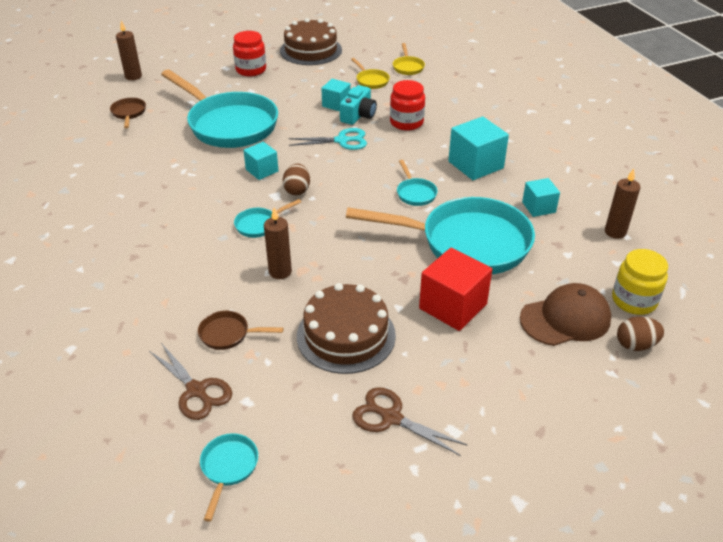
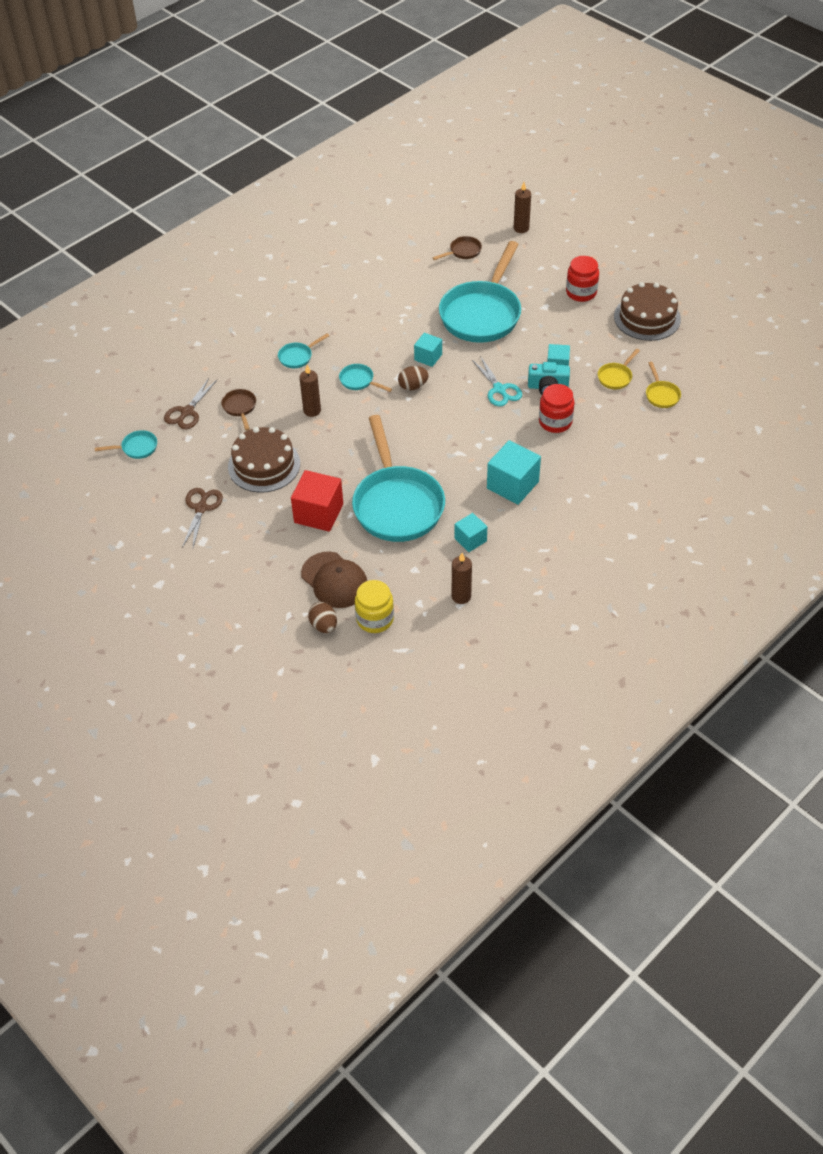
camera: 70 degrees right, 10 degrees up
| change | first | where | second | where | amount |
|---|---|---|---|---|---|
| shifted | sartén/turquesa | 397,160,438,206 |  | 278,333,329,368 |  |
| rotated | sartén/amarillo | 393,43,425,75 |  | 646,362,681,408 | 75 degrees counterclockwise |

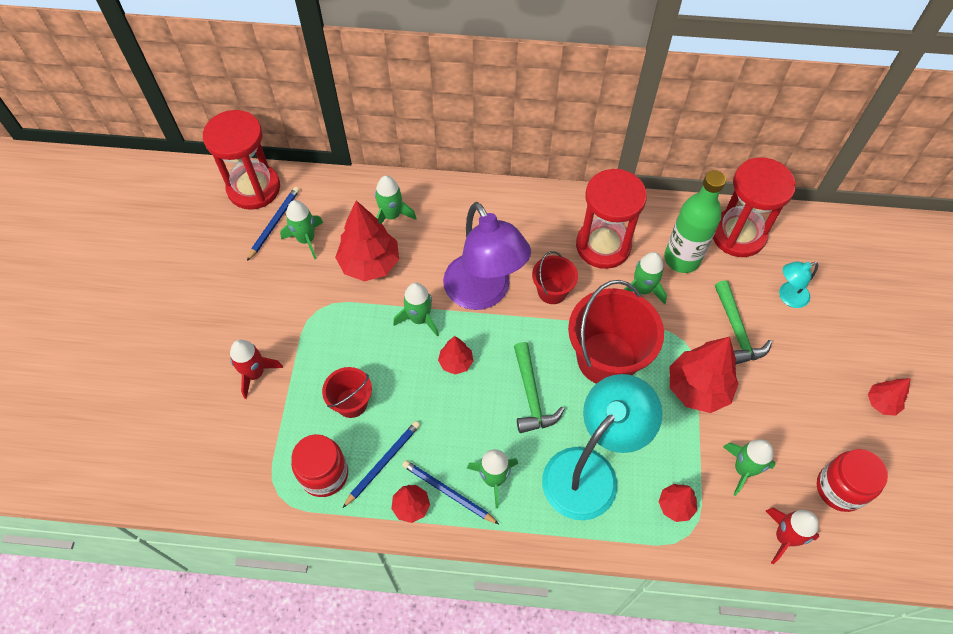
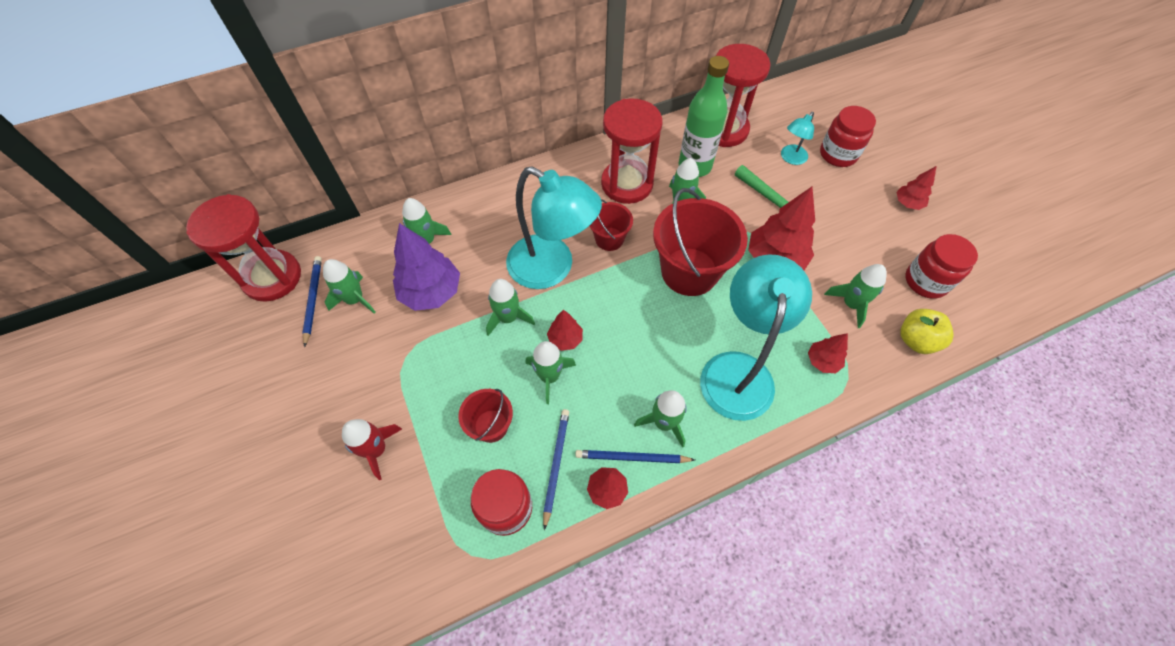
camera: 30 degrees left, 0 degrees up
| change | first | where | second | where | amount |
|---|---|---|---|---|---|
| gone | martillo/verde | 514,342,564,433 |  |  |  |
| new |  |  | cohete/verde | 525,341,576,404 |  |
| new |  |  | tarro/rojo | 820,106,876,167 |  |
| swapped | cohete/rojo | 766,508,819,564 | manzana/amarillo | 900,309,954,354 |  |
| repainted | árbol/rojo | 335,200,399,281 | árbol/morado | 393,223,460,311 |  |
| repainted | lámpara/morado | 443,202,531,310 | lámpara/turquesa | 506,166,602,289 |  |

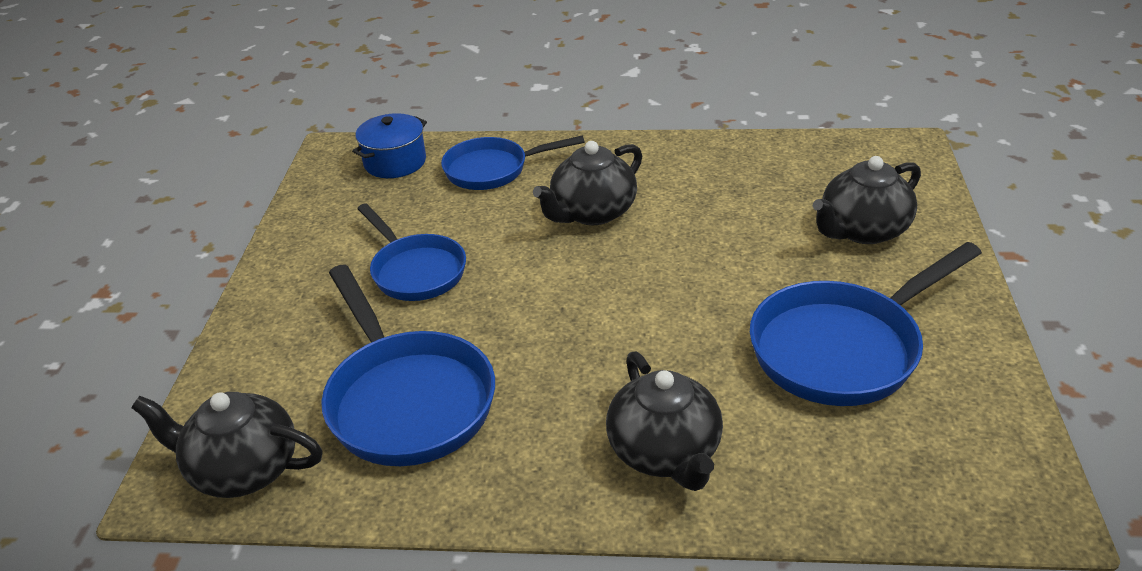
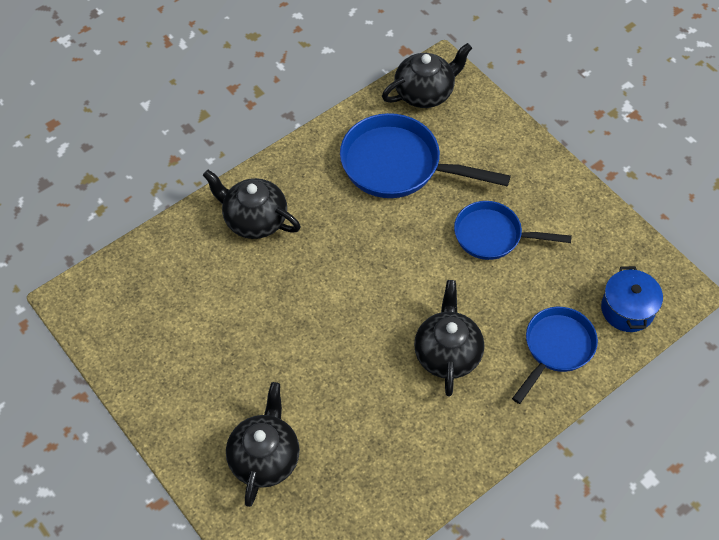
camera: 135 degrees right, 20 degrees up
| change | first | where | second | where | amount |
|---|---|---|---|---|---|
| gone | sartén/azul | 750,242,982,406 |  |  |  |

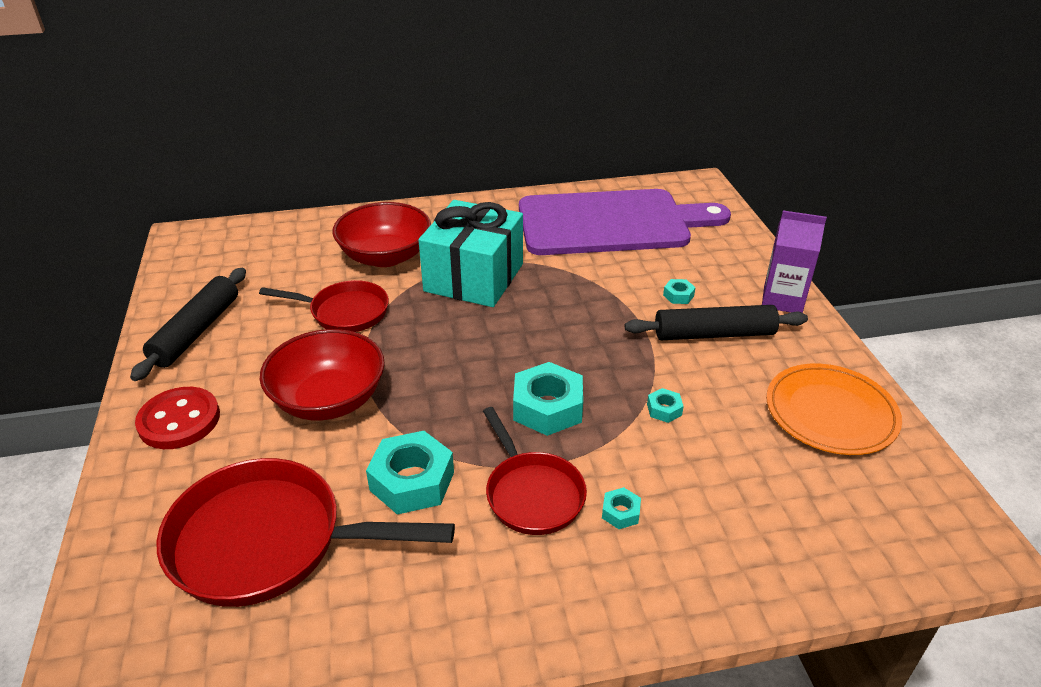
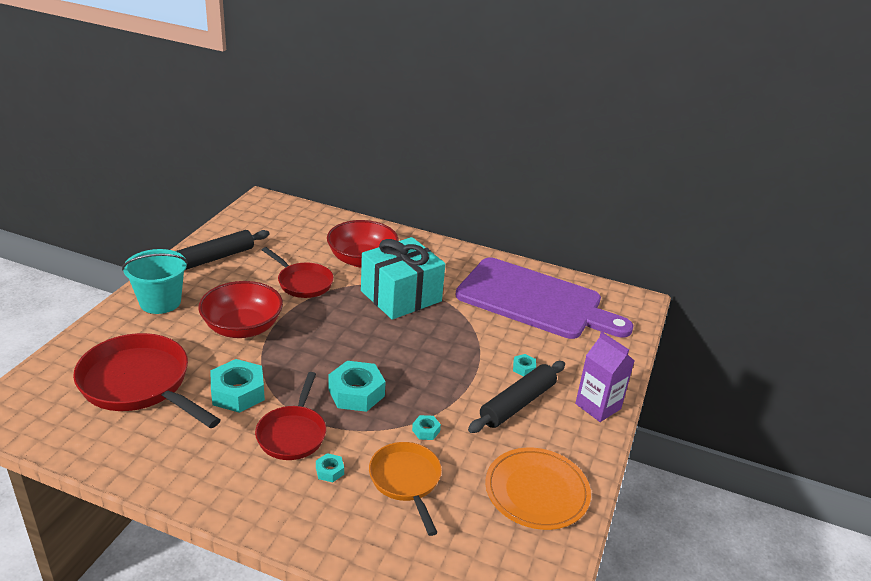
camera: 30 degrees right, 5 degrees down
| change | first | where | second | where | amount |
|---|---|---|---|---|---|
| new |  |  | sartén/naranja | 369,442,442,536 |  |
| swapped | botón/rojo | 135,387,220,449 | balde/turquesa | 122,249,188,314 |  |
| rotated | rodillo/negro | 625,305,808,340 |  | 468,361,565,433 | 75 degrees counterclockwise |

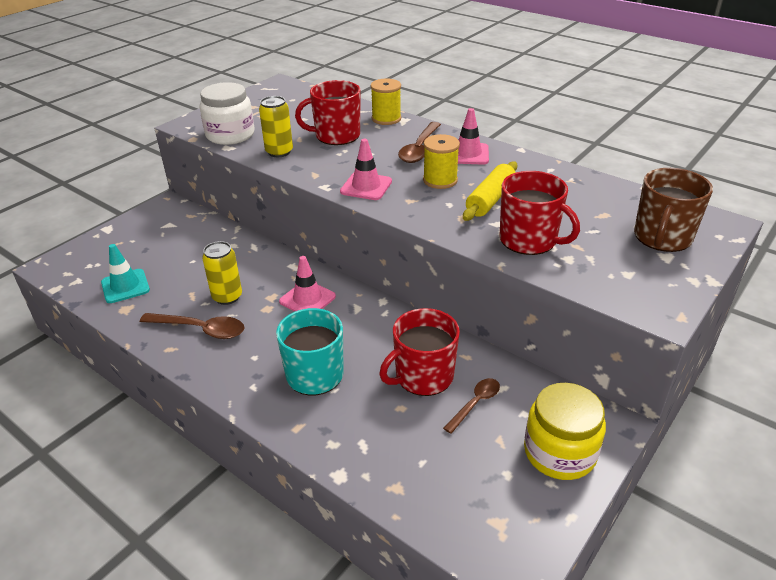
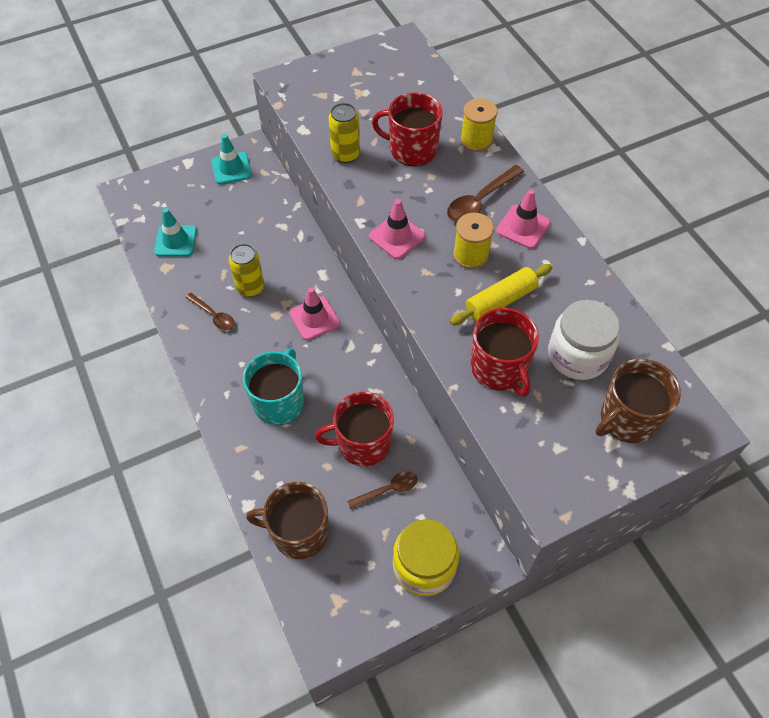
camera: 25 degrees right, 20 degrees up
| change | first | where | second | where | amount |
|---|---|---|---|---|---|
| new |  |  | cono de tráfico/turquesa | 211,134,252,184 |  |
| new |  |  | taza/marrón | 246,482,329,559 |  |
| shifted | tarro/blanco | 200,82,254,145 |  | 548,300,620,380 |  |
| scaled | cuchara/marrón | 140,313,245,339 |  | 185,293,235,330 | x0.65 |

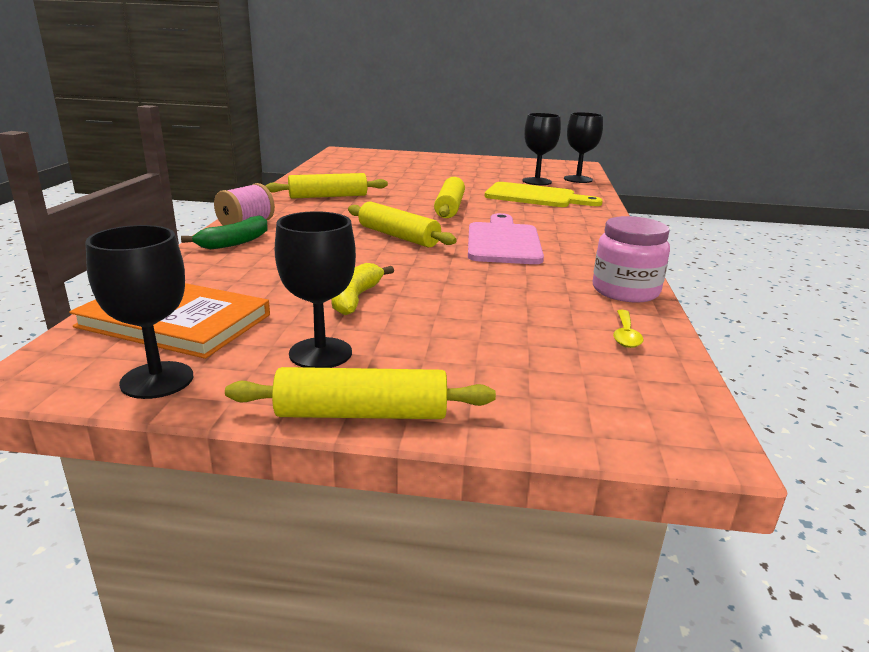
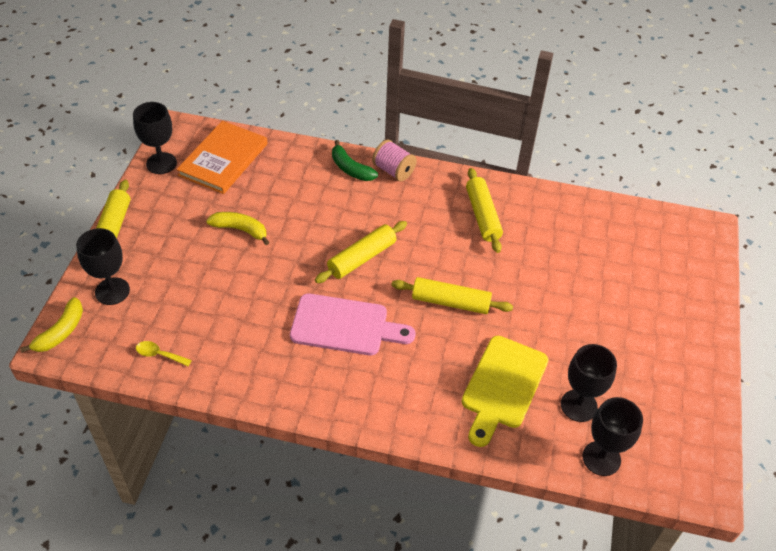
camera: 95 degrees right, 25 degrees up
| change | first | where | second | where | amount |
|---|---|---|---|---|---|
| gone | tarro/rosa | 592,216,670,303 |  |  |  |
| new |  |  | plátano/amarillo | 20,297,83,353 |  |
| shifted | copa/negro | 274,211,356,368 |  | 76,228,130,305 |  |

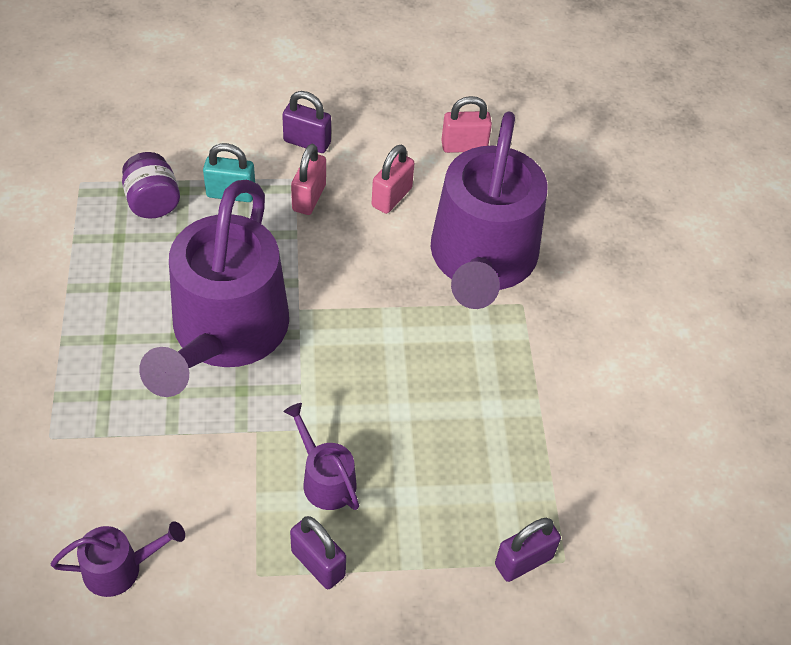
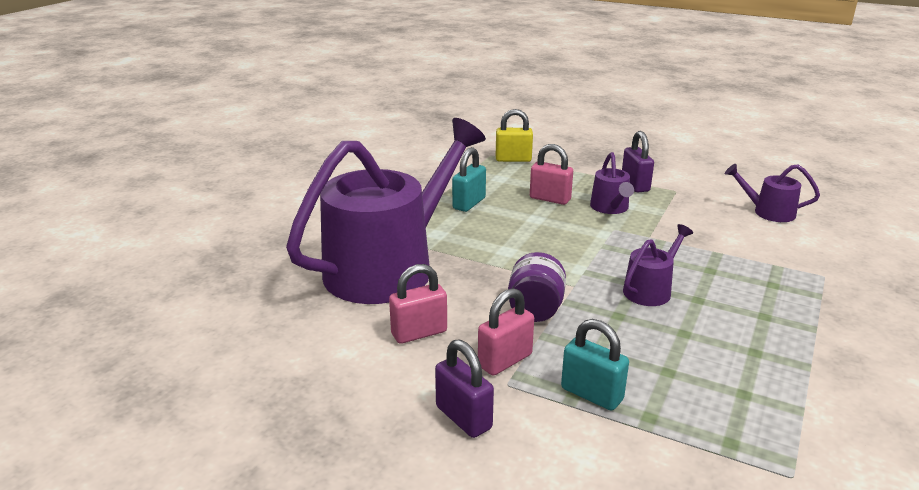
camera: 145 degrees left, 25 degrees down
| change | first | where | second | where | amount |
|---|---|---|---|---|---|
| new |  |  | candado/turquesa | 452,147,486,212 |  |
| shifted | tarro/morado | 122,152,180,219 |  | 508,252,566,322 |  |
| shifted | candado/rosa | 441,96,492,153 |  | 530,144,573,205 |  |
| repainted | candado/morado | 495,518,561,582 | candado/amarillo | 496,109,533,162 |  |
| scaled | regadera/morado | 139,180,289,397 |  | 623,224,693,306 | x0.42 |

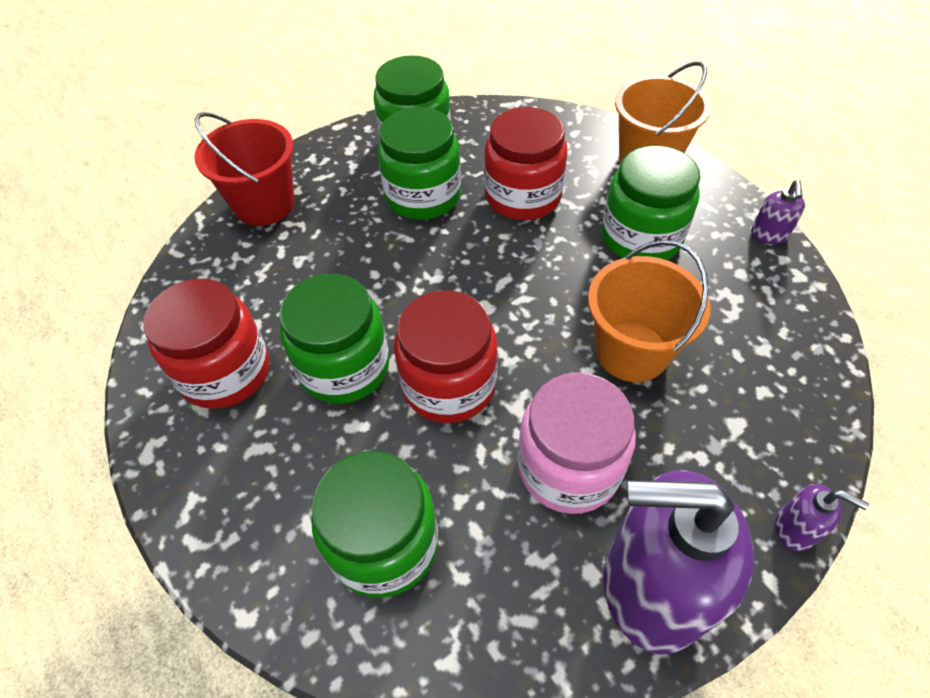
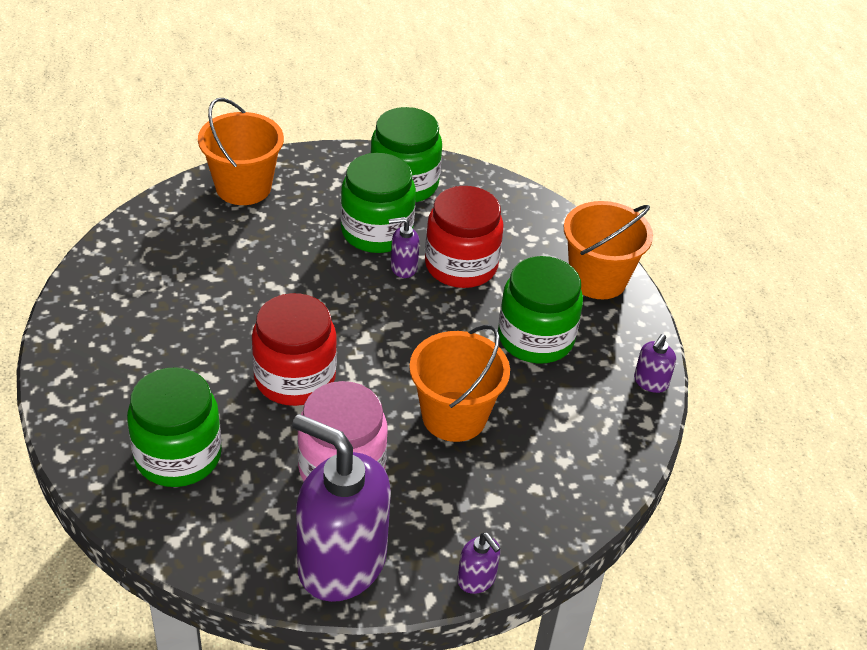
camera: 20 degrees right, 10 degrees down
| change | first | where | second | where | amount |
|---|---|---|---|---|---|
| gone | tarro/rojo | 143,279,270,409 |  |  |  |
| gone | tarro/verde | 279,274,390,404 |  |  |  |
| new |  |  | dispensador de jabón/morado | 389,217,419,278 |  |
| repainted | balde/rojo | 194,112,294,226 | balde/naranja | 198,98,284,205 |  |

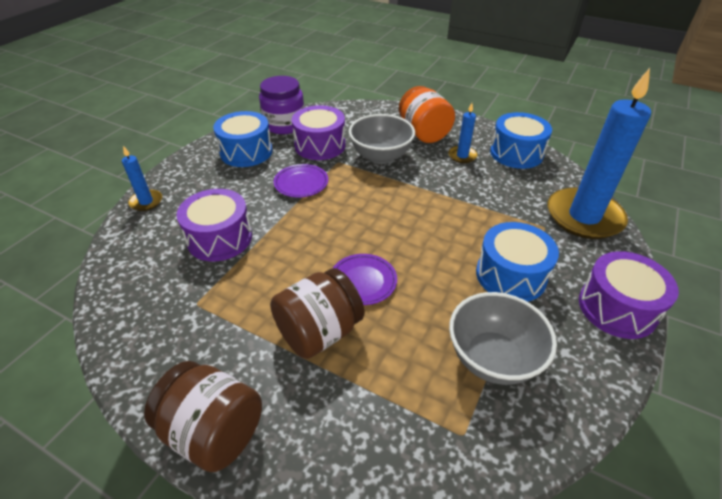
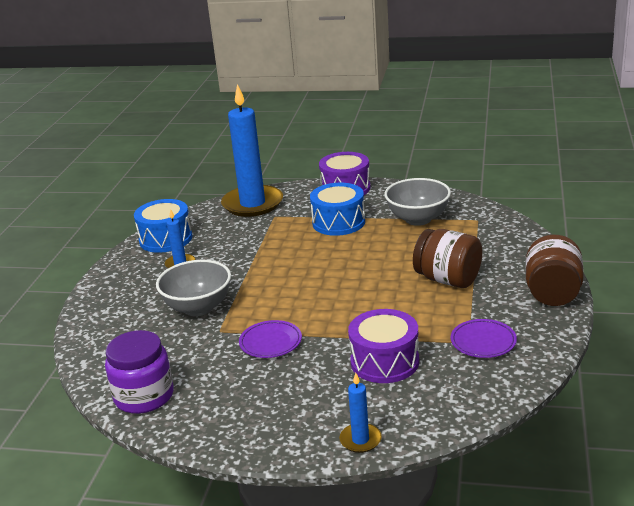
camera: 105 degrees left, 15 degrees down
| change | first | where | second | where | amount |
|---|---|---|---|---|---|
| gone | tambor/azul | 213,111,273,167 |  |  |  |
| gone | tambor/morado | 292,105,346,160 |  |  |  |
| gone | tarro/naranja | 399,86,455,143 |  |  |  |
| shifted | plato/morado | 333,254,397,305 |  | 451,319,517,358 |  |

